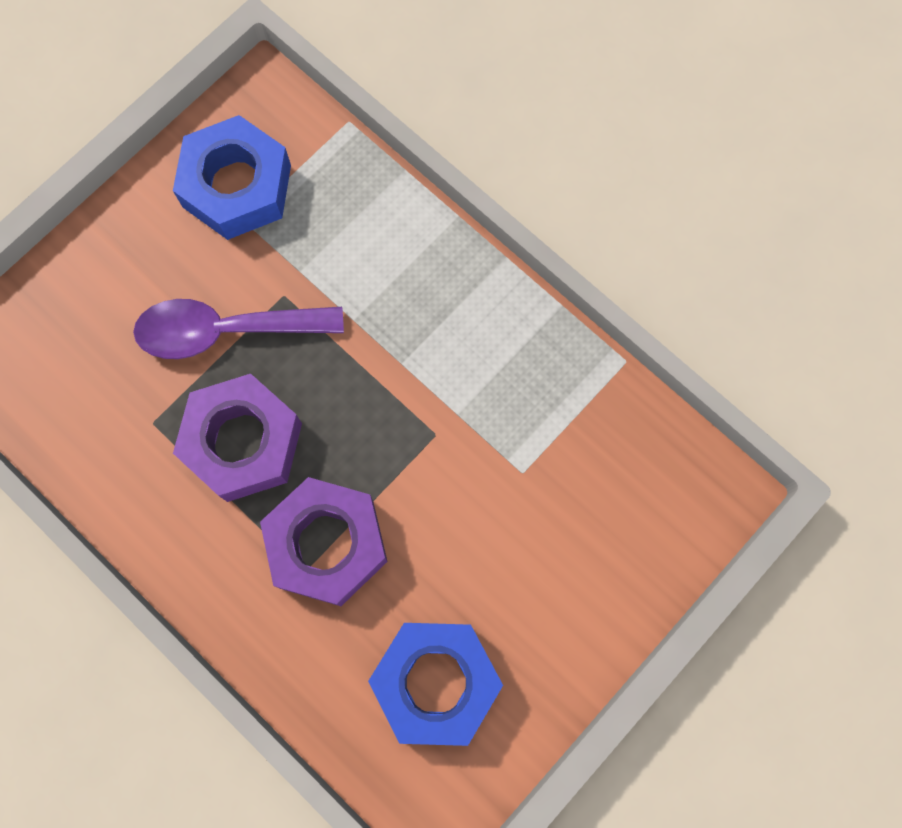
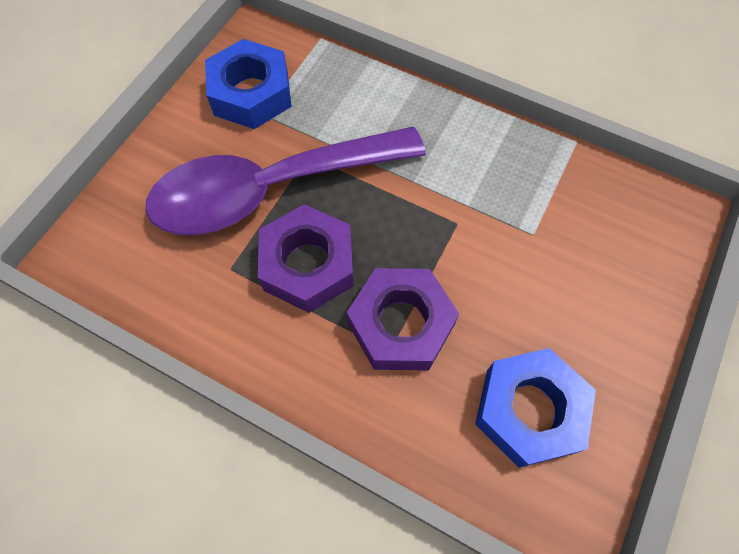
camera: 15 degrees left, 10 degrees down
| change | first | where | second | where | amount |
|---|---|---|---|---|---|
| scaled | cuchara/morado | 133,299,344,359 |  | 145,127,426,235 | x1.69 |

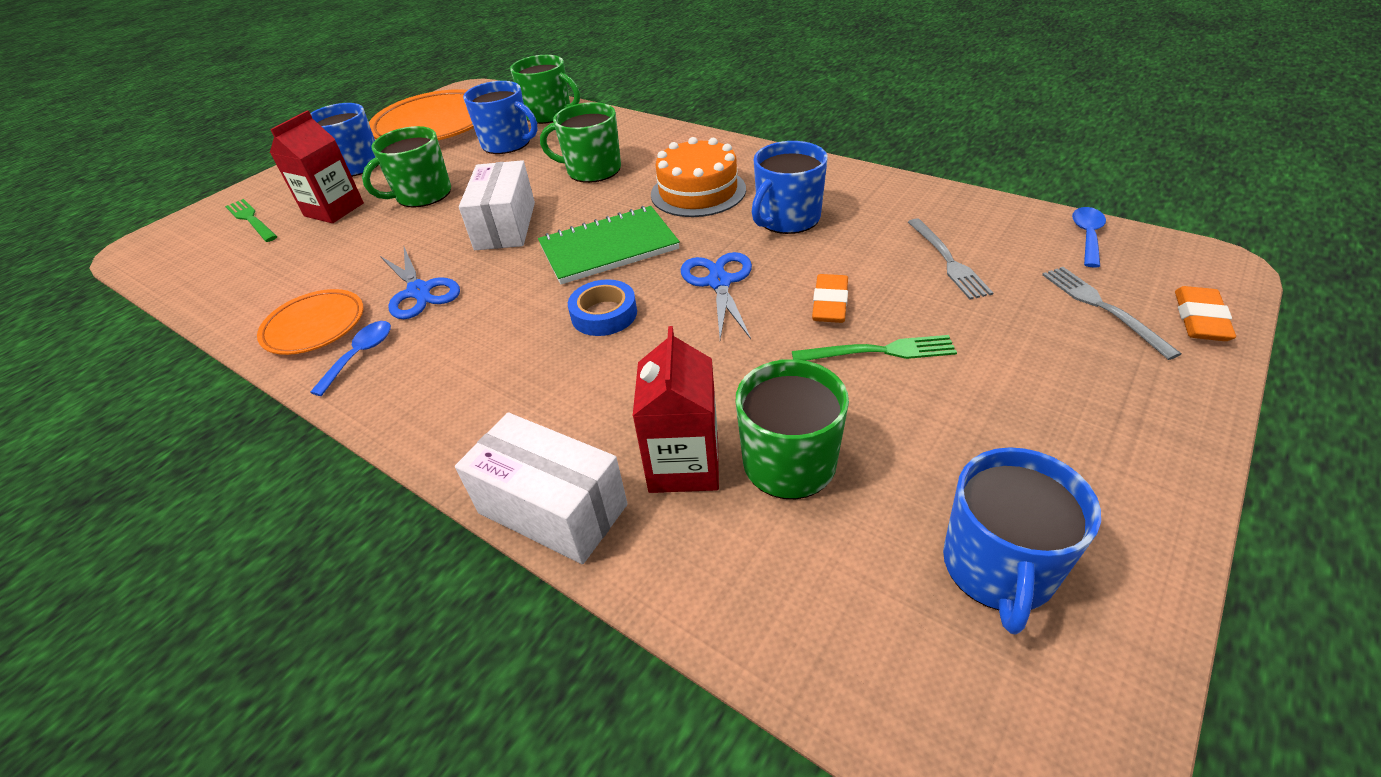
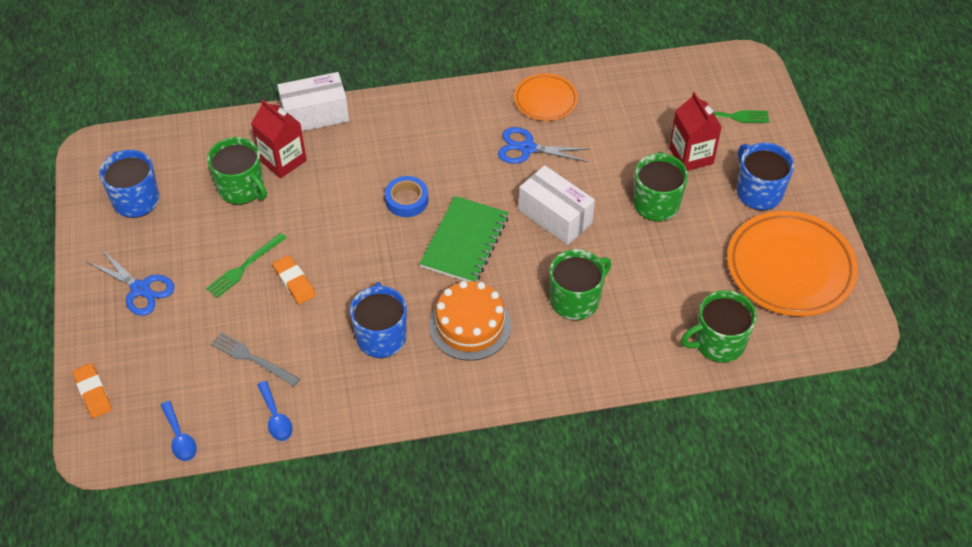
camera: 130 degrees right, 10 degrees up
| change | first | where | second | where | amount |
|---|---|---|---|---|---|
| gone | taza/azul | 463,81,538,154 |  |  |  |
| gone | tenedor/gris | 1042,267,1182,360 |  |  |  |
| shifted | cuchara/azul | 310,321,391,396 |  | 257,381,293,441 |  |
| shifted | tijeras/azul | 680,252,752,339 |  | 87,250,175,316 |  |

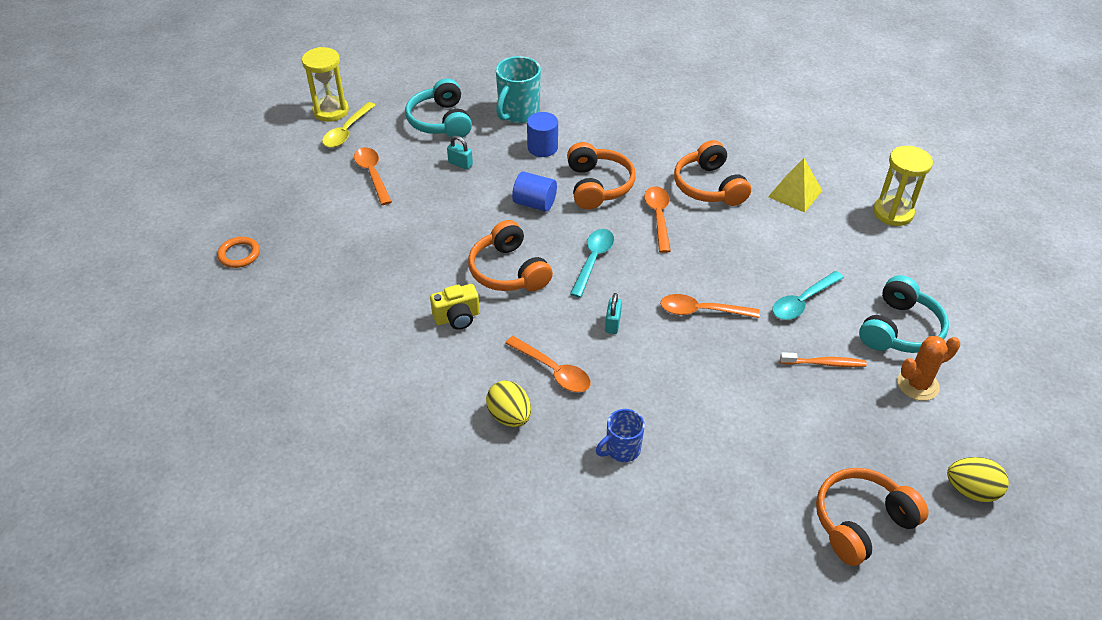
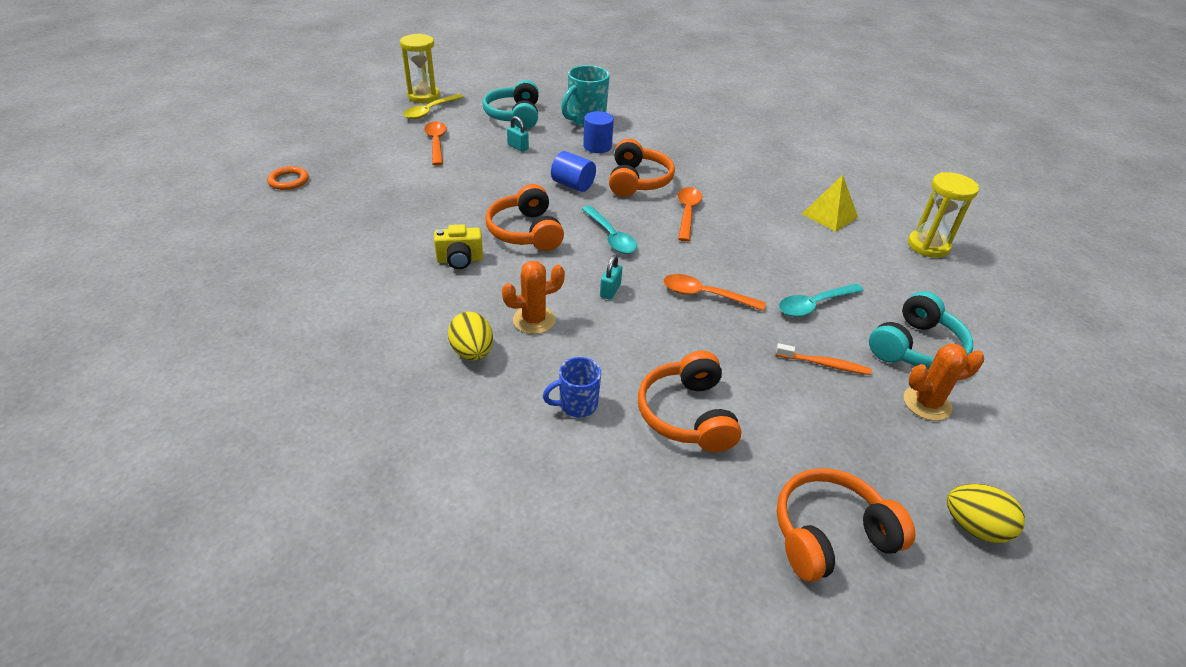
camera: 10 degrees right, 5 degrees down
| change | first | where | second | where | amount |
|---|---|---|---|---|---|
| shifted | auriculares/naranja | 674,140,751,206 |  | 638,351,742,452 |  |
| swapped | cuchara/naranja | 505,336,591,392 | cactus/naranja | 502,261,565,334 |  |
| rotated | cuchara/turquesa | 570,229,614,298 |  | 582,206,637,254 | 120 degrees clockwise |

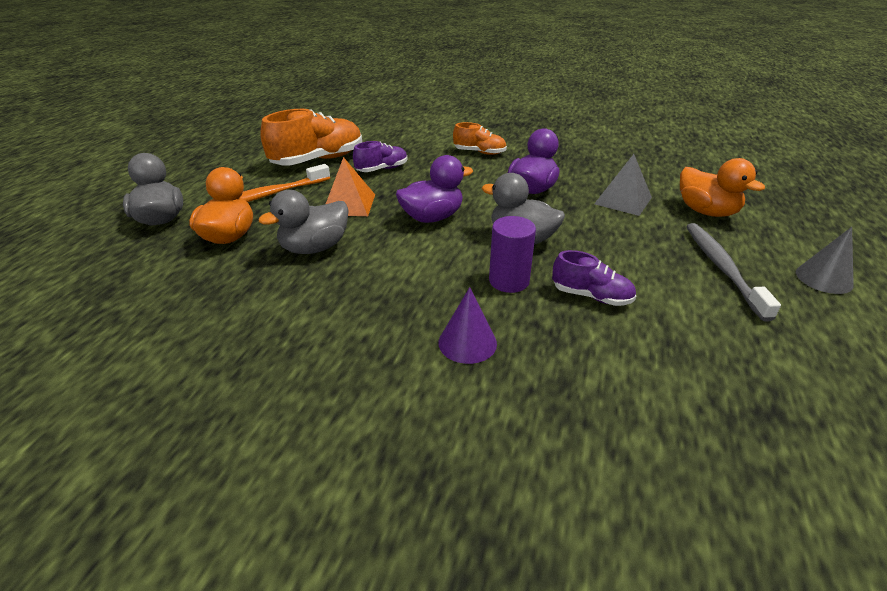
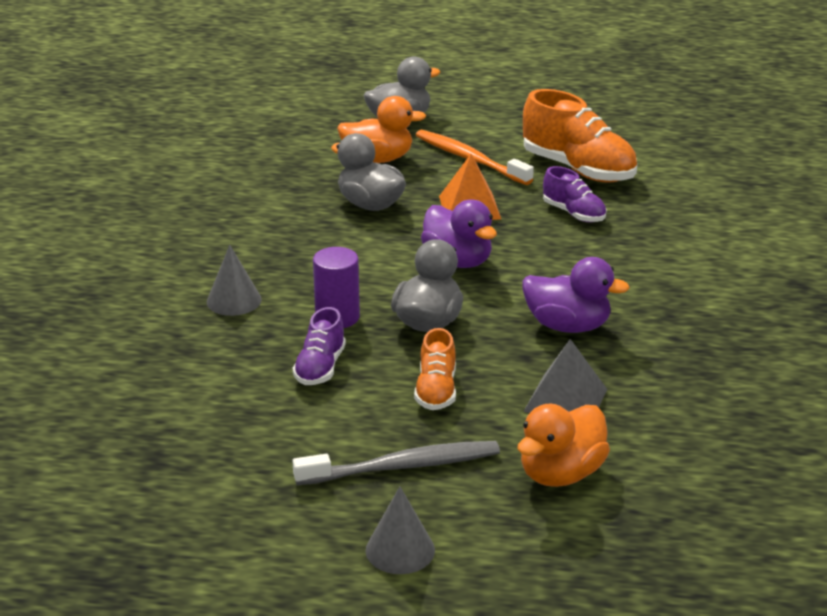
camera: 80 degrees right, 5 degrees down
| change | first | where | second | where | amount |
|---|---|---|---|---|---|
| shifted | zapato/naranja | 453,122,507,155 |  | 414,328,456,410 |  |
| repainted | cono/morado | 439,287,497,364 | cono/gris | 207,245,262,316 |  |

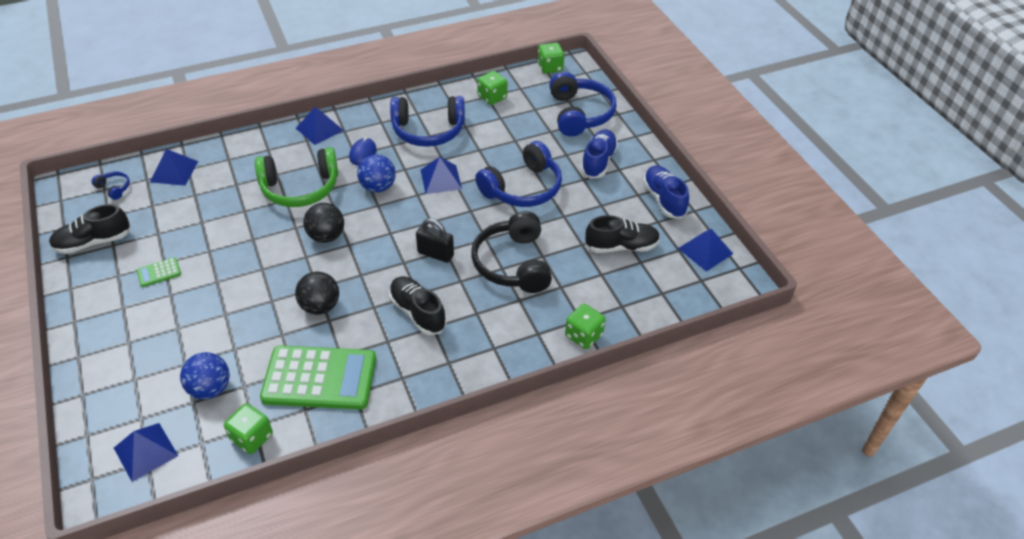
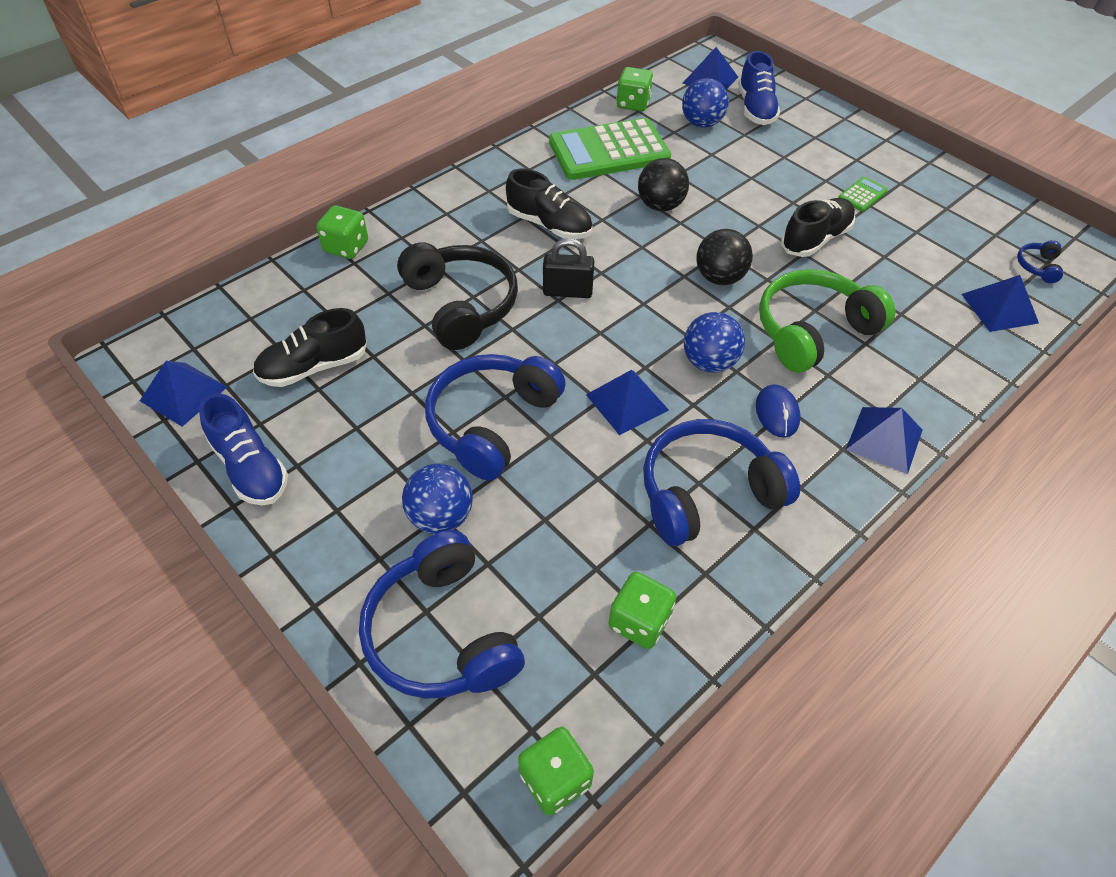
camera: 160 degrees right, 5 degrees up
| change | first | where | second | where | amount |
|---|---|---|---|---|---|
| new |  |  | pelota/azul | 402,464,473,534 |  |
| shifted | zapato/negro | 49,204,131,254 |  | 781,198,855,257 |  |
| shifted | zapato/azul | 581,129,618,179 |  | 738,51,780,125 |  |
| rotated | auriculares/azul | 92,172,130,200 |  | 1017,240,1063,283 | 90 degrees clockwise |

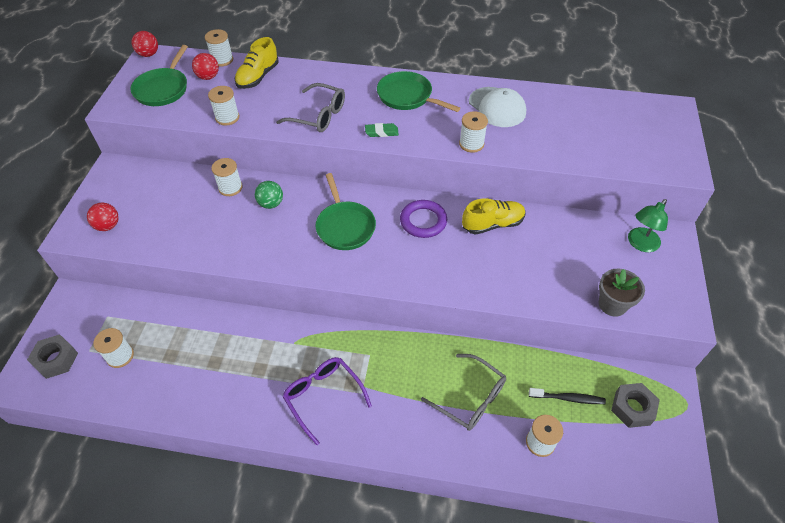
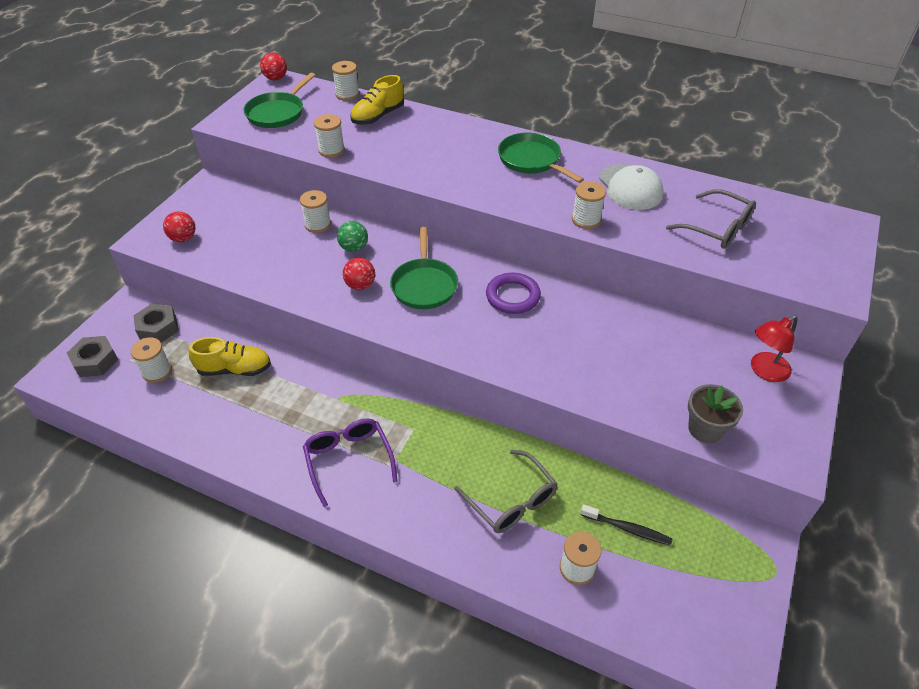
camera: 15 degrees right, 5 degrees down
| change | first | where | second | where | amount |
|---|---|---|---|---|---|
| gone | goma de borrar/verde | 365,123,399,137 |  |  |  |
| shifted | pelota/rojo | 192,53,219,80 |  | 343,258,375,290 |  |
| shifted | gafas/gris | 276,83,345,132 |  | 666,189,756,249 |  |
| shifted | zapato/amarillo | 462,198,525,235 |  | 189,337,271,376 |  |
| shifted | tuerca/gris | 611,383,660,428 |  | 134,304,178,343 |  |
| repainted | lámpara/verde | 628,199,668,252 | lámpara/rojo | 751,316,798,382 |  |

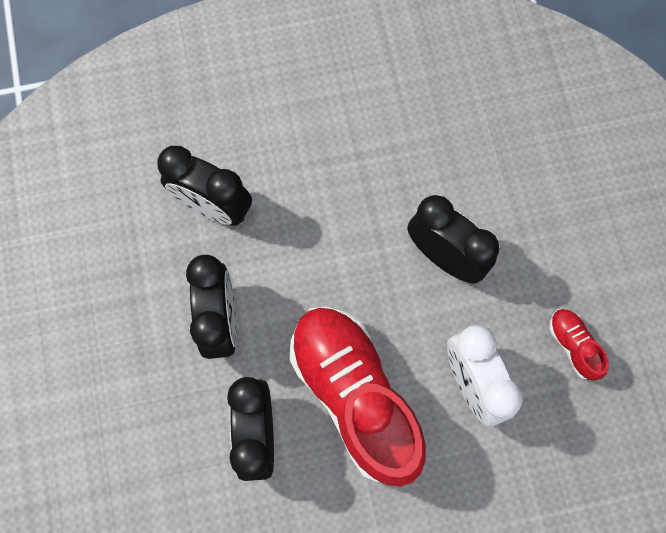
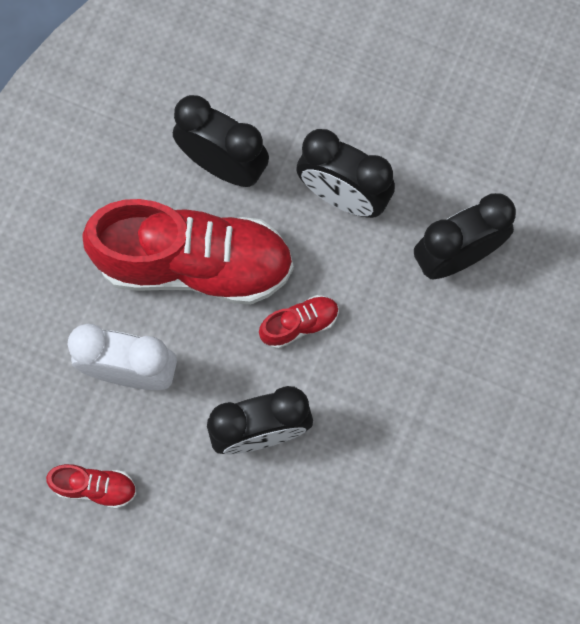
camera: 125 degrees right, 0 degrees up
| change | first | where | second | where | amount |
|---|---|---|---|---|---|
| new |  |  | zapato/rojo | 259,295,339,349 |  |

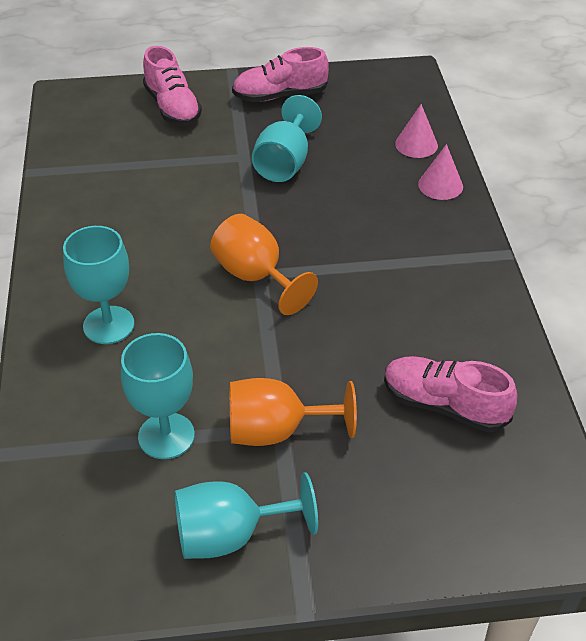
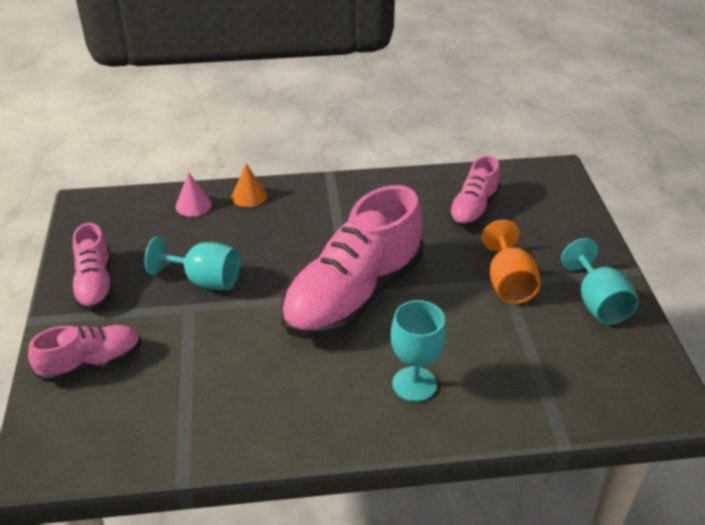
camera: 90 degrees left, 5 degrees down
| change | first | where | second | where | amount |
|---|---|---|---|---|---|
| gone | copa/turquesa | 121,333,195,459 |  |  |  |
| swapped | copa/naranja | 210,214,318,315 | zapato/rosa | 281,185,423,338 |  |
| repainted | cono/rosa | 418,144,463,200 | cono/naranja | 231,164,267,207 |  |

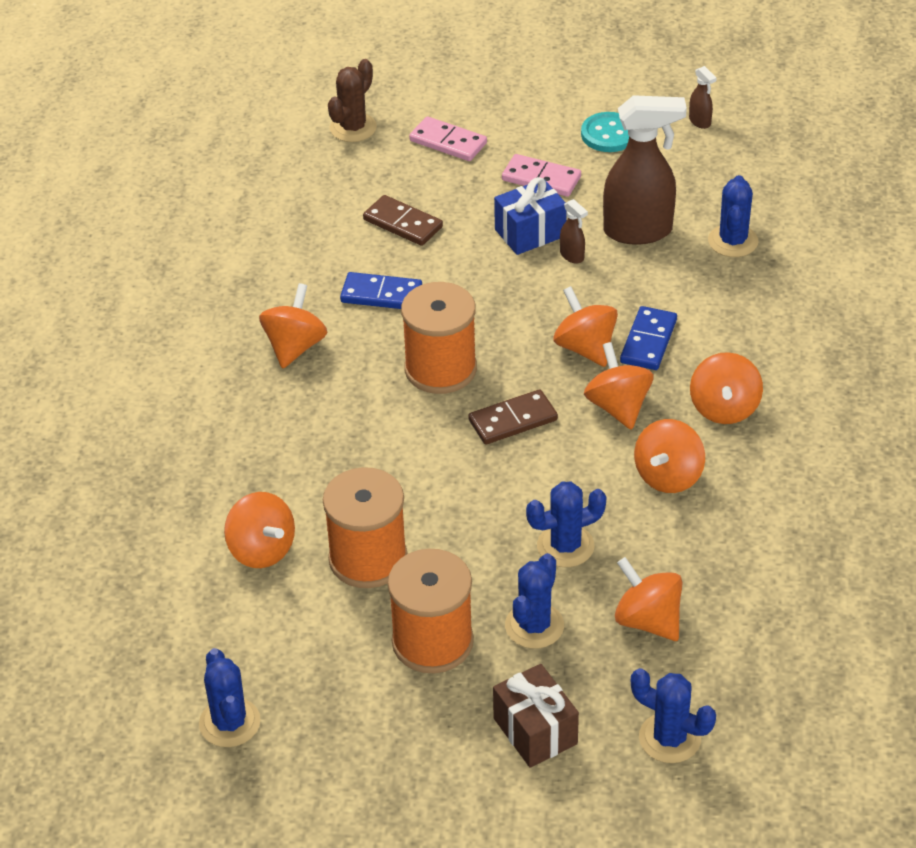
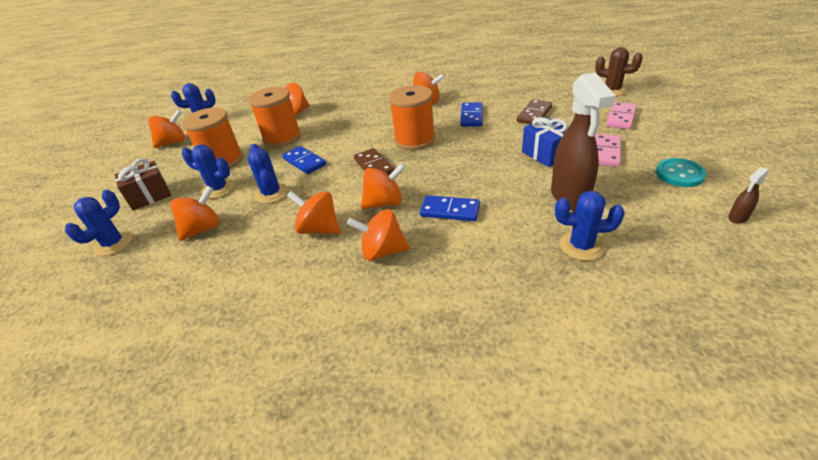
camera: 90 degrees right, 5 degrees down
| change | first | where | second | where | amount |
|---|---|---|---|---|---|
| gone | pulverizador/marrón | 560,199,588,263 |  |  |  |
| new |  |  | ficha de dominó/azul | 282,146,326,174 |  |
| shifted | peonza/naranja | 554,286,618,367 |  | 148,110,185,148 |  |

